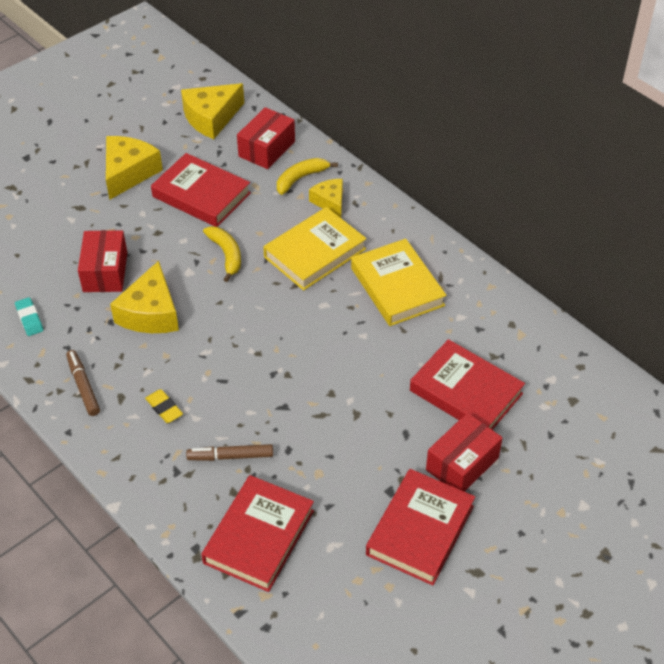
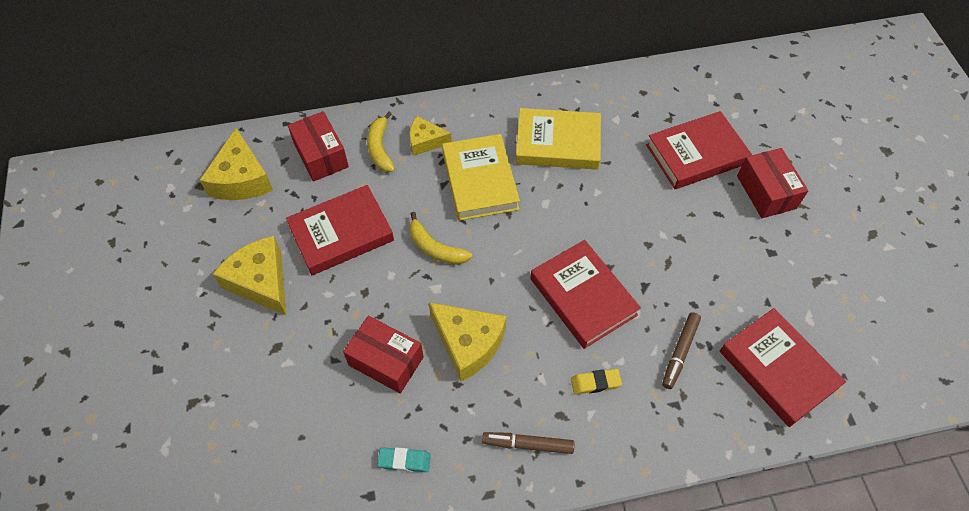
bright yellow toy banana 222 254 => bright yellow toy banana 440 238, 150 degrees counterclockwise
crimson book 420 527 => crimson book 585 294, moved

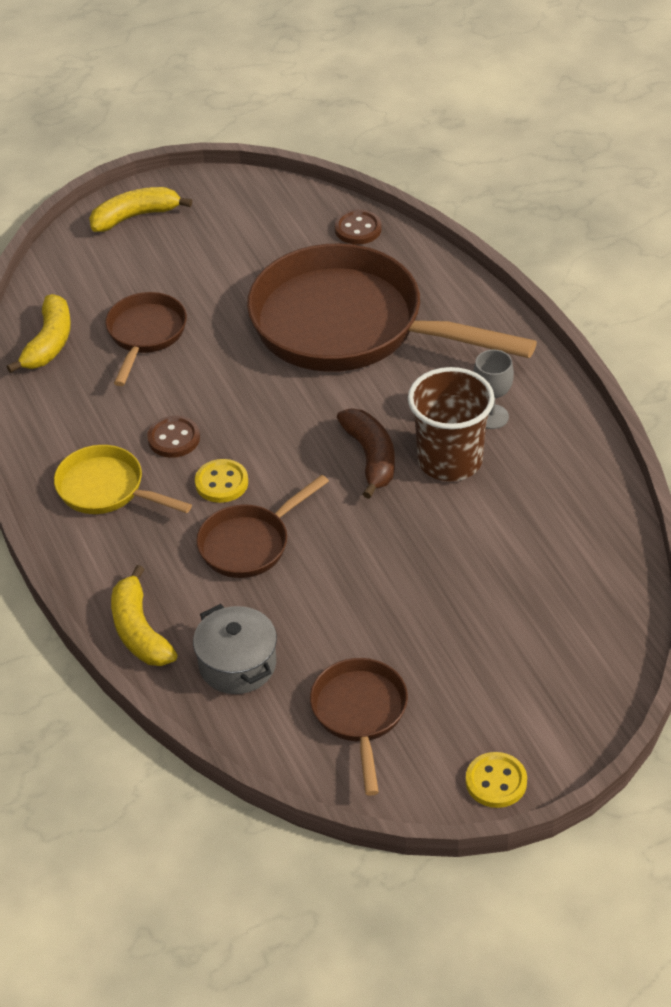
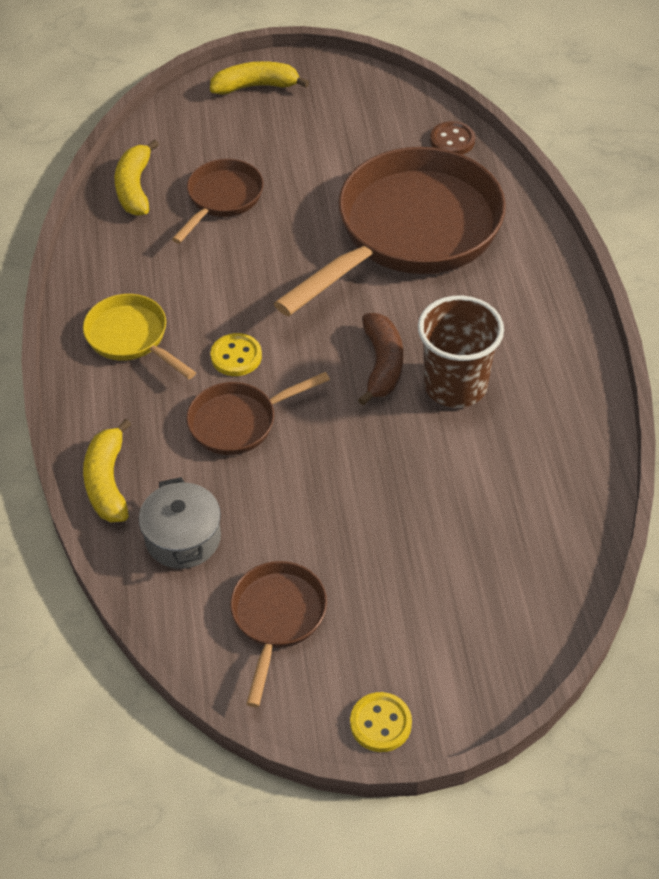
bright yellow toy banana 39 333 => bright yellow toy banana 136 177, 150 degrees clockwise
russet button 173 437 => nothing
russet pan 392 308 => russet pan 390 231, 90 degrees clockwise
grey chalice 493 389 => nothing

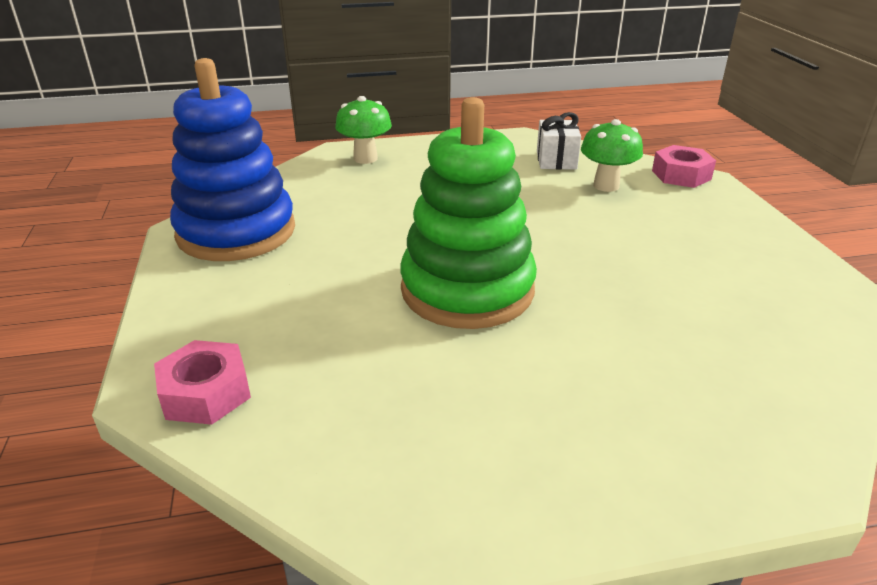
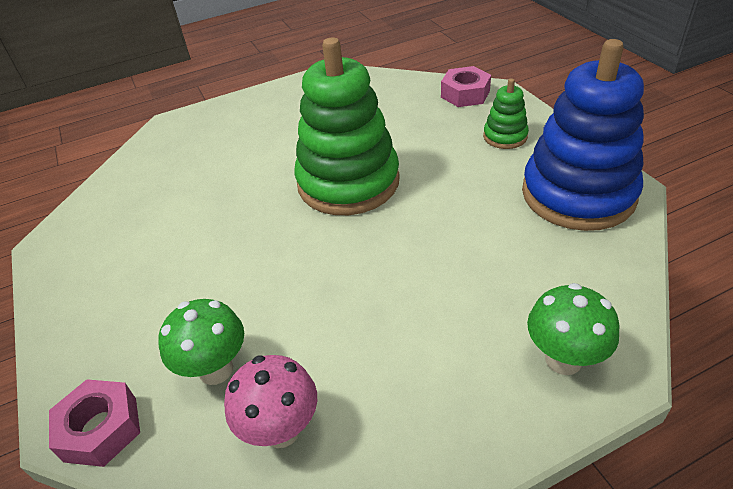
snow-white gift 559 141 => rose-pink mushroom 270 401
nothing => green stacking toy 506 113

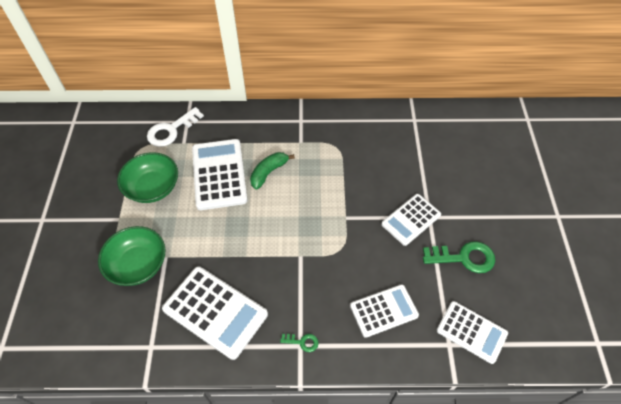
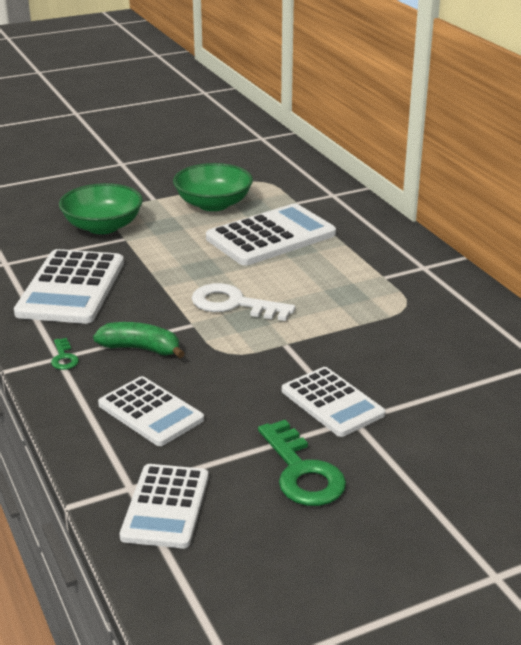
snow-white door key 175 127 => snow-white door key 243 302, moved
green toy banana 272 170 => green toy banana 139 340, moved
snow-white adding machine 411 220 => snow-white adding machine 333 402, 150 degrees counterclockwise

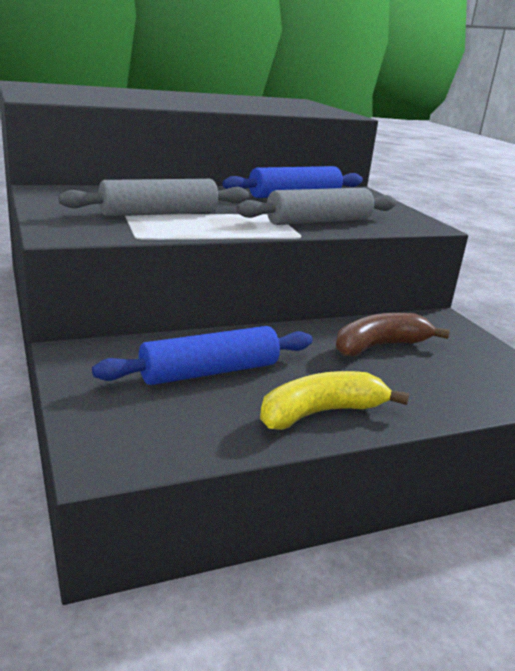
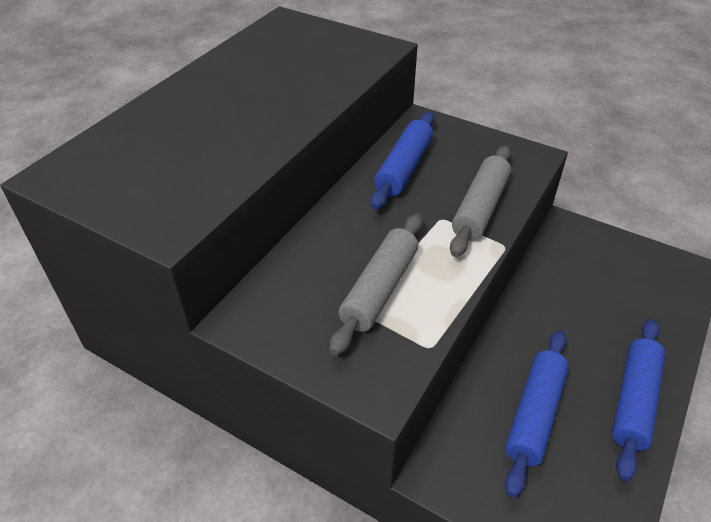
bright yellow toy banana 334 400 => cobalt pastry roller 638 400
russet toy banana 393 334 => nothing

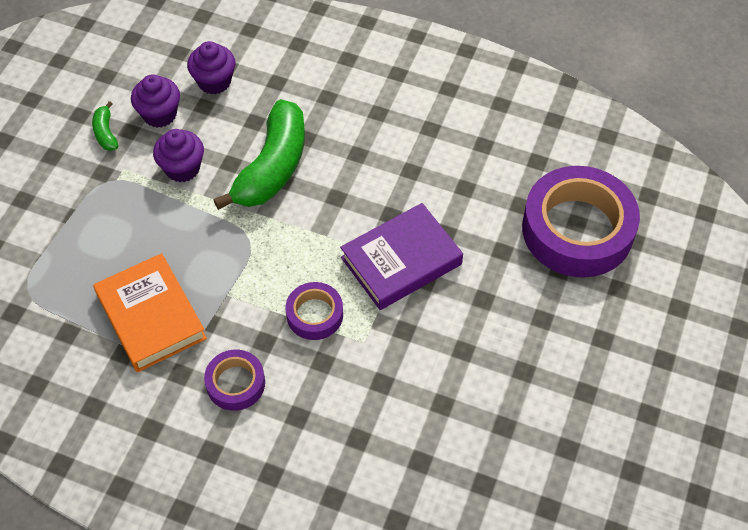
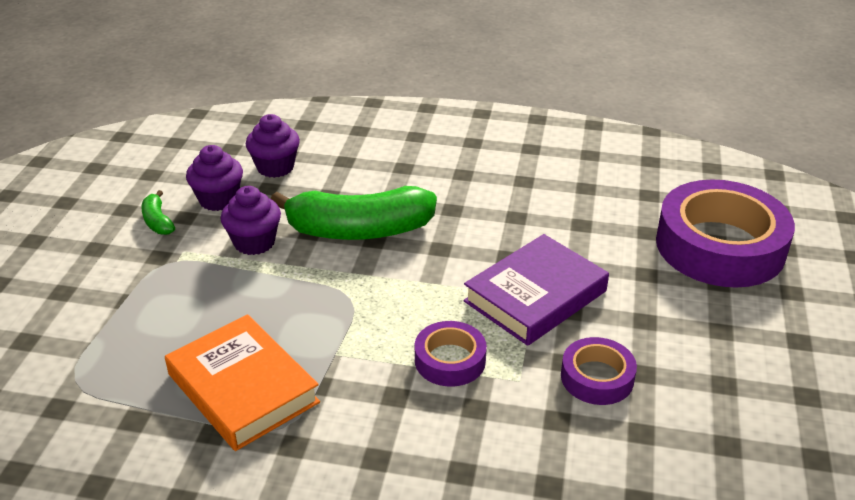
violet tape 234 380 => violet tape 599 371, moved
green toy banana 259 154 => green toy banana 354 213, 75 degrees clockwise

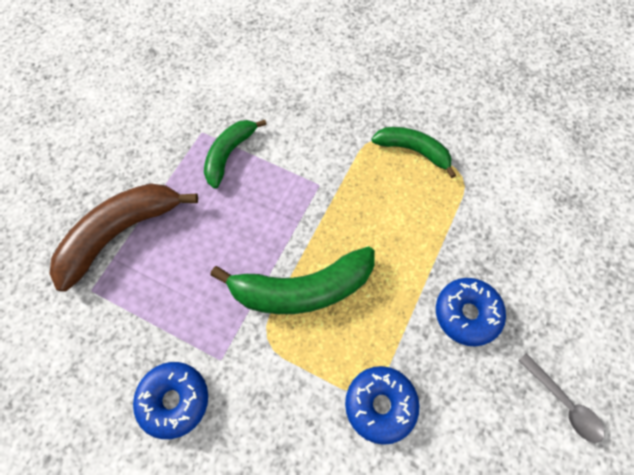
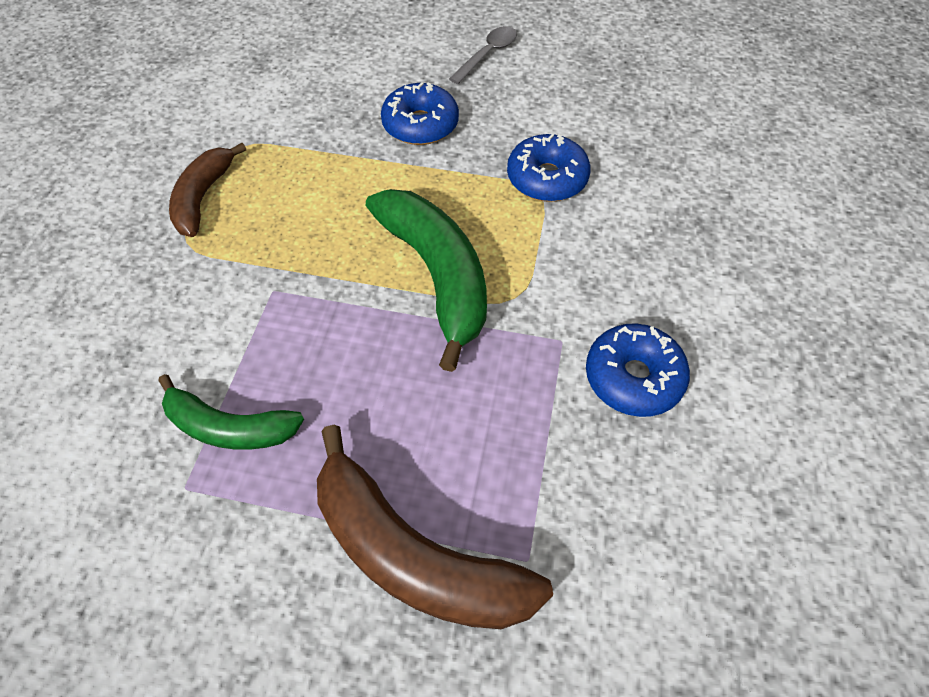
green toy banana 414 152 => russet toy banana 207 190

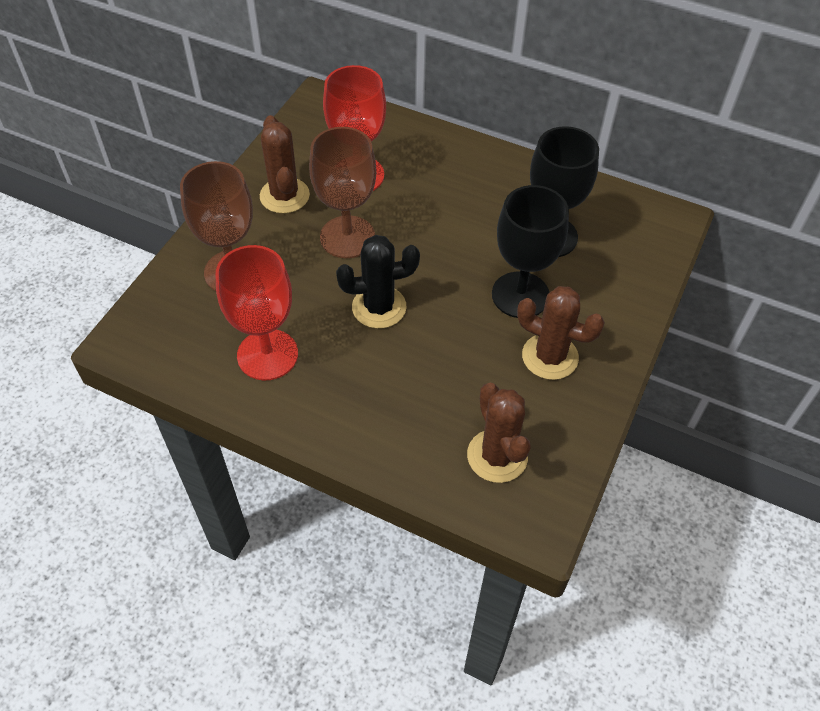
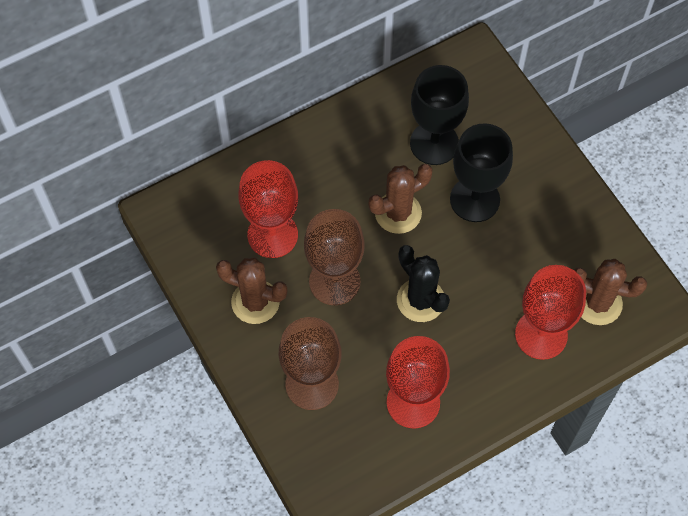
ebony saguaro cactus 378 282 => ebony saguaro cactus 423 283, 60 degrees counterclockwise
russet saguaro cactus 561 333 => russet saguaro cactus 400 199, moved
nothing => crimson chalice 550 312

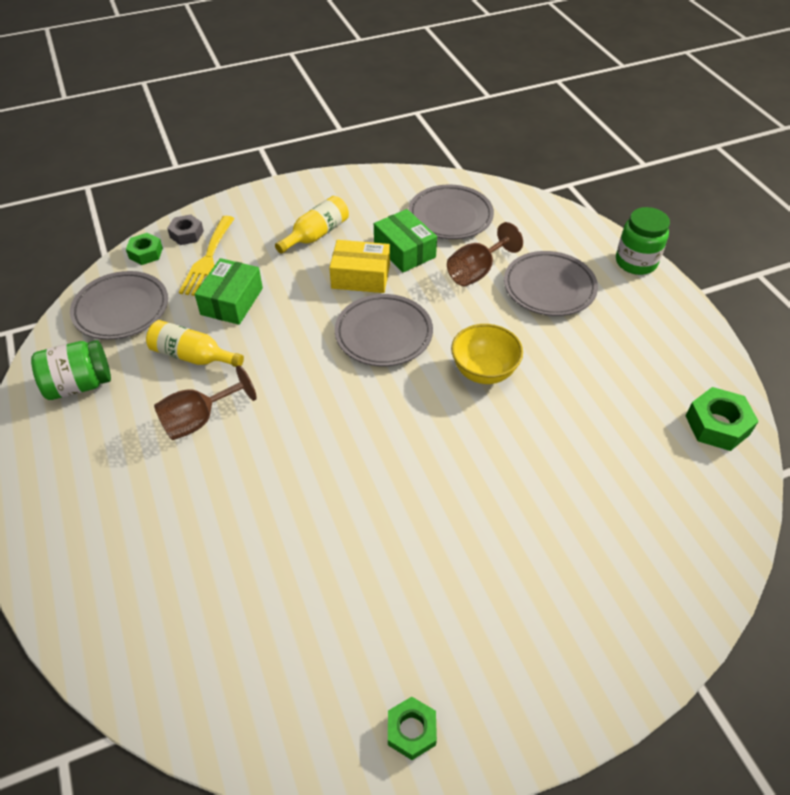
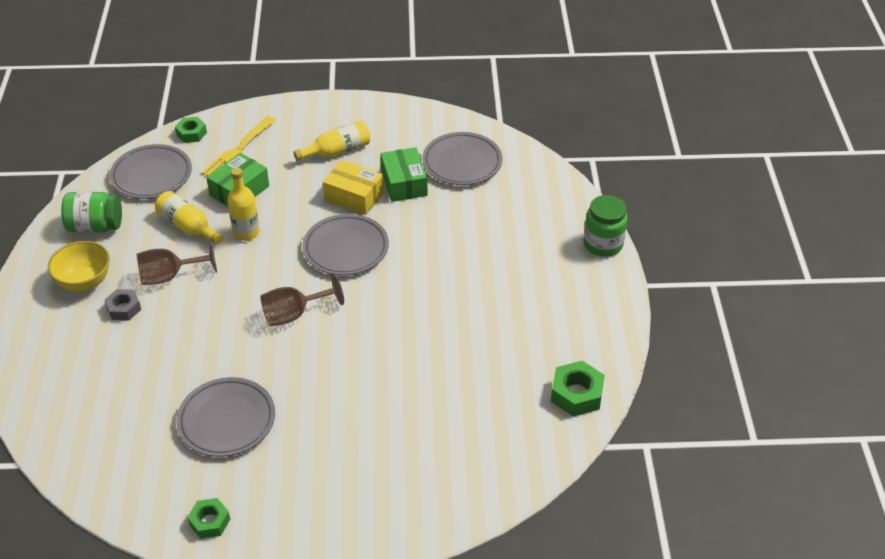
grey hex nut 185 229 => grey hex nut 123 304, moved
russet chalice 485 254 => russet chalice 302 300, moved
bright yellow deep dish 487 354 => bright yellow deep dish 79 266, moved
grey plate 551 283 => grey plate 225 417, moved
nothing => bright yellow flask 243 204

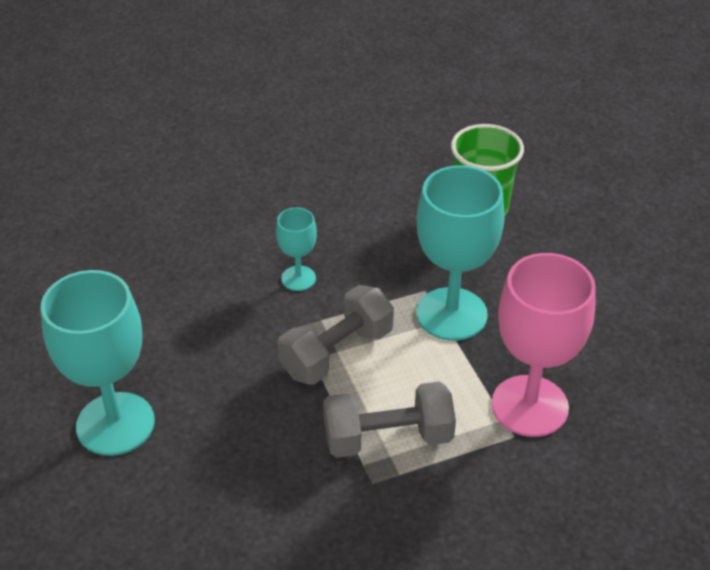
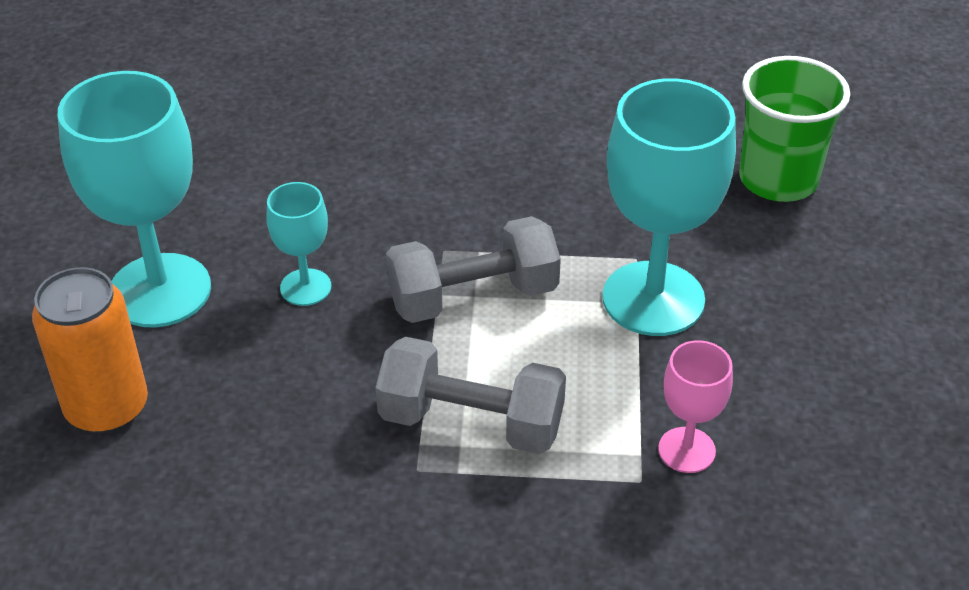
turquoise chalice 296 249 => turquoise chalice 298 244, moved
rose-pink chalice 544 345 => rose-pink chalice 695 406, x0.50
nothing => orange-coloured soda can 90 350

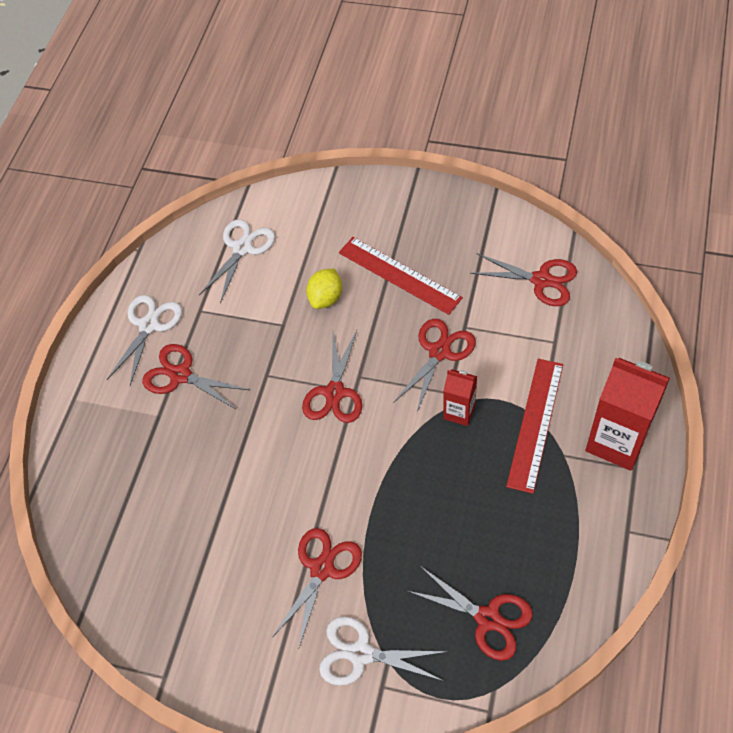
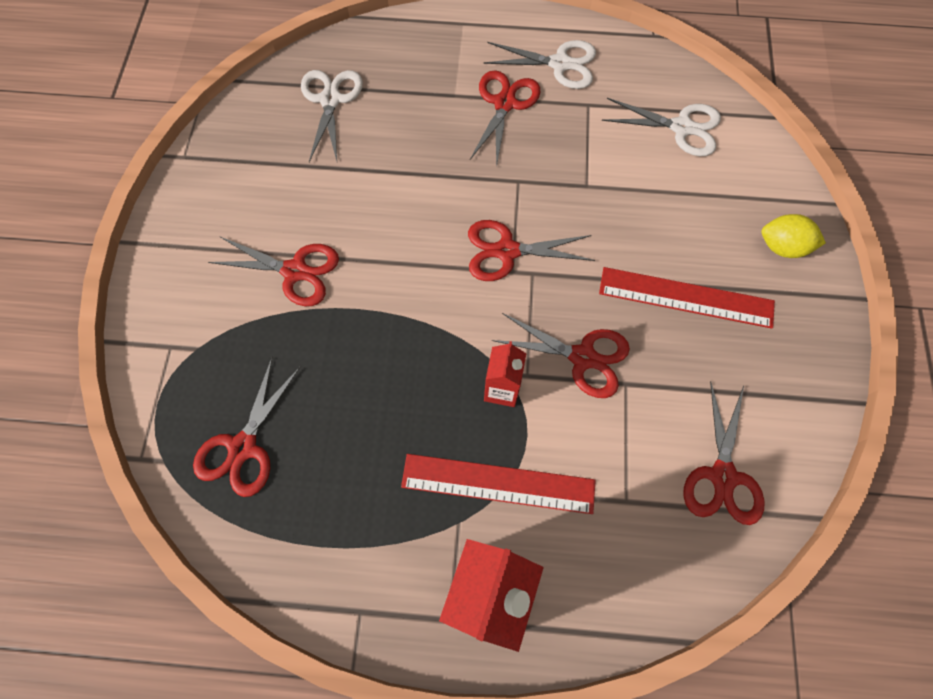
bright yellow citrus fruit 324 289 => bright yellow citrus fruit 794 236, moved
snow-white shears 384 651 => snow-white shears 332 116, moved
crimson measuring stick 401 276 => crimson measuring stick 687 298, 75 degrees clockwise

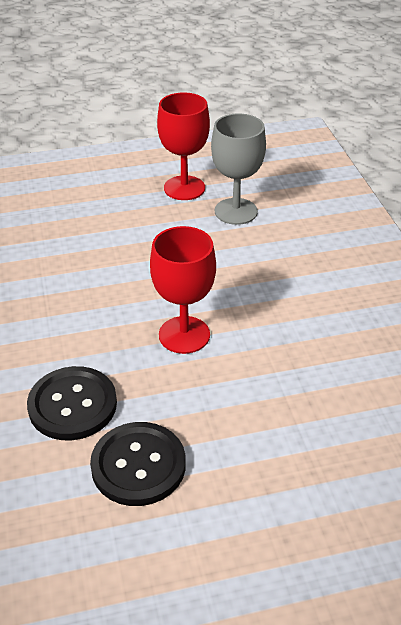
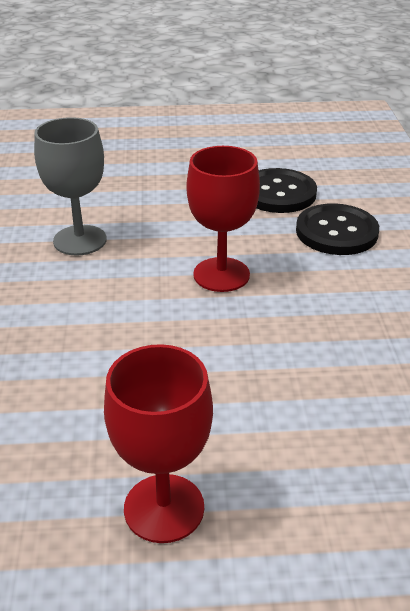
grey chalice 238 169 => grey chalice 70 186, moved

